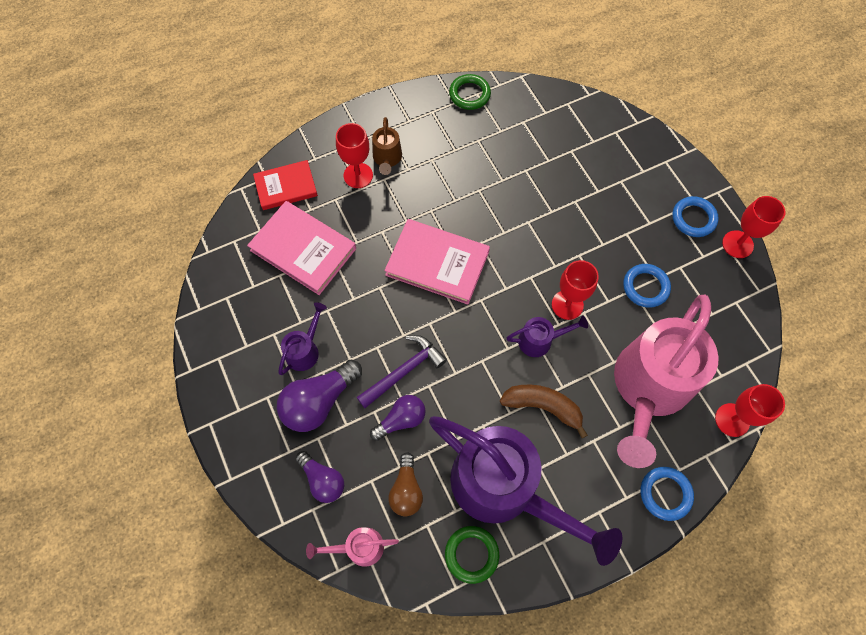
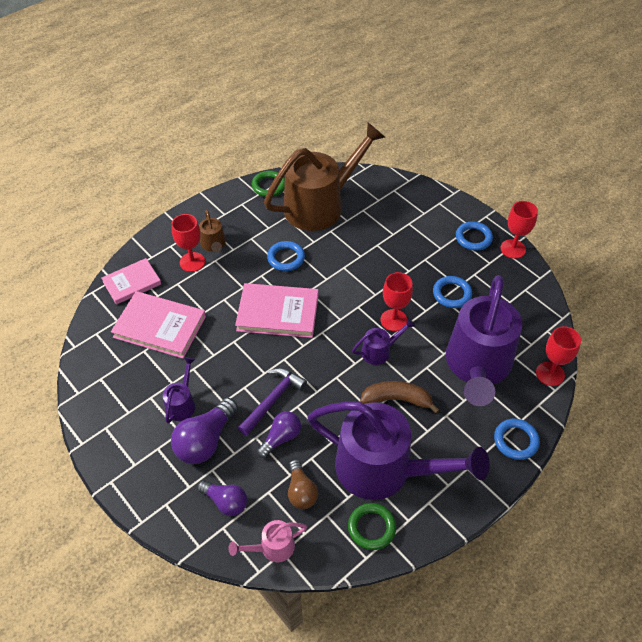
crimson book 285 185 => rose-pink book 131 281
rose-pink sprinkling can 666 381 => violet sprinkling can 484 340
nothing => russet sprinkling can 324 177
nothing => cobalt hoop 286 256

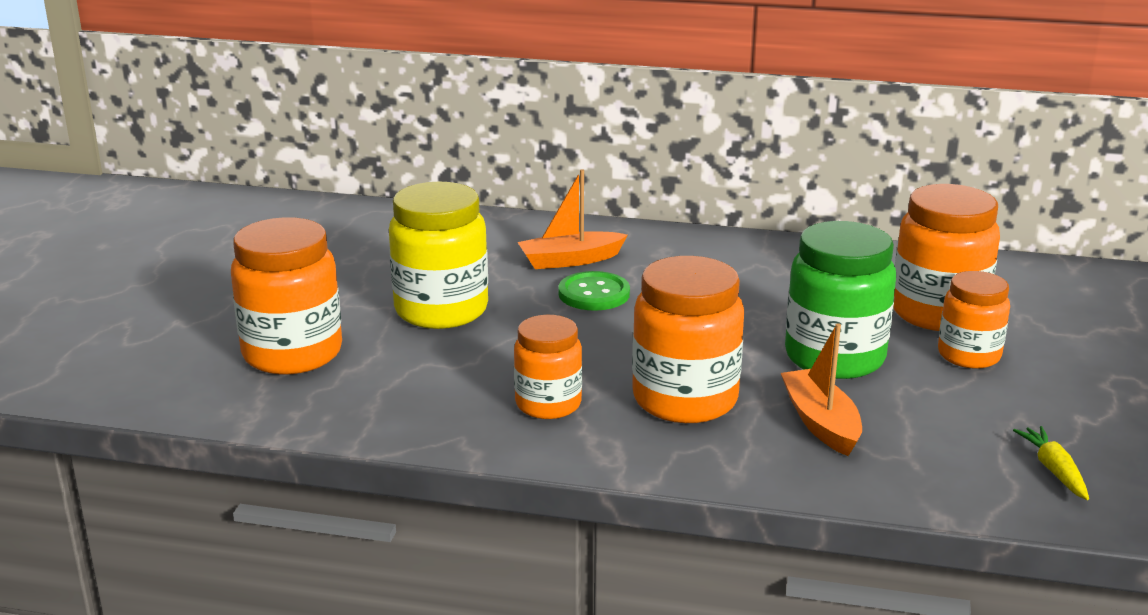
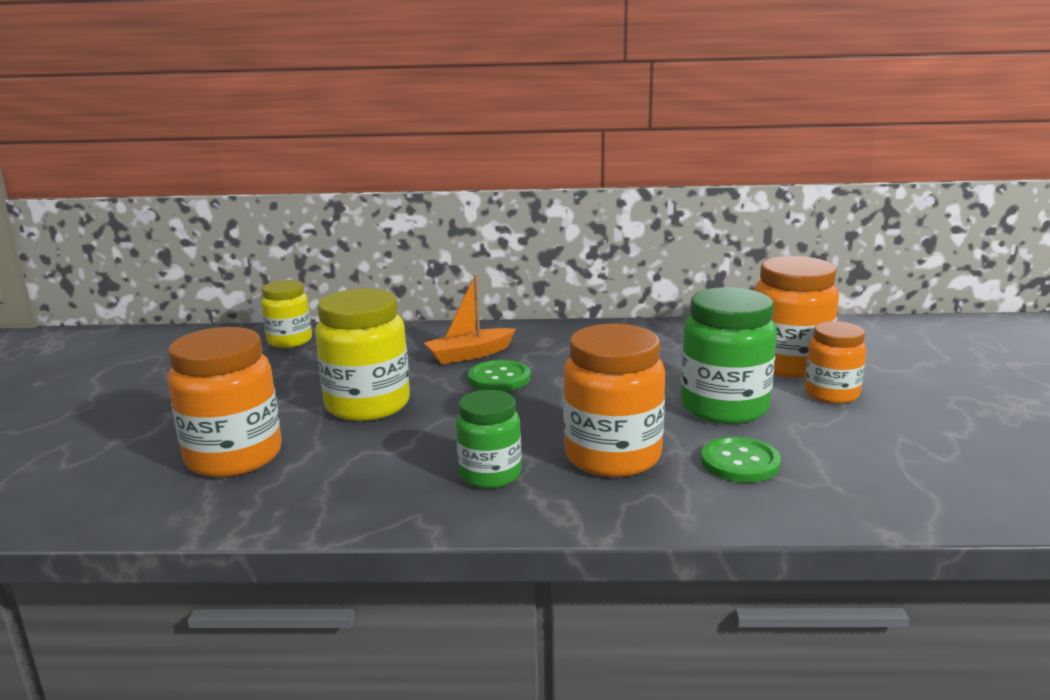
orange-coloured preserve jar 548 367 => green preserve jar 489 439
orange-coloured sailboat 821 389 => green button 741 459
bright yellow carrot 1051 463 => nothing
nothing => bright yellow preserve jar 286 314

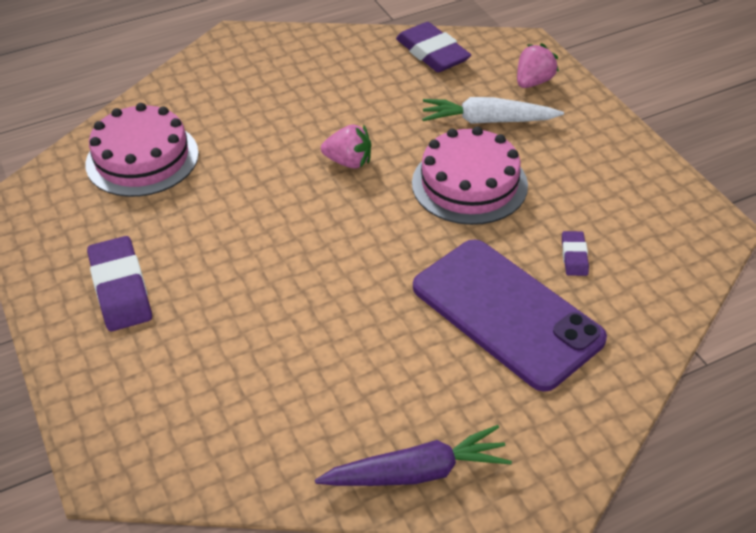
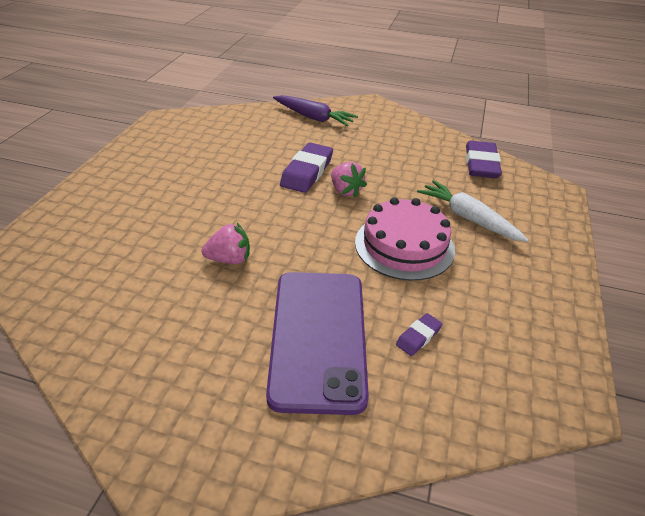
rose-pink gateau 142 150 => nothing
violet pencil eraser 119 283 => violet pencil eraser 306 168, moved
violet carrot 413 455 => violet carrot 315 110, moved
rose-pink strawberry 538 65 => rose-pink strawberry 225 243, moved

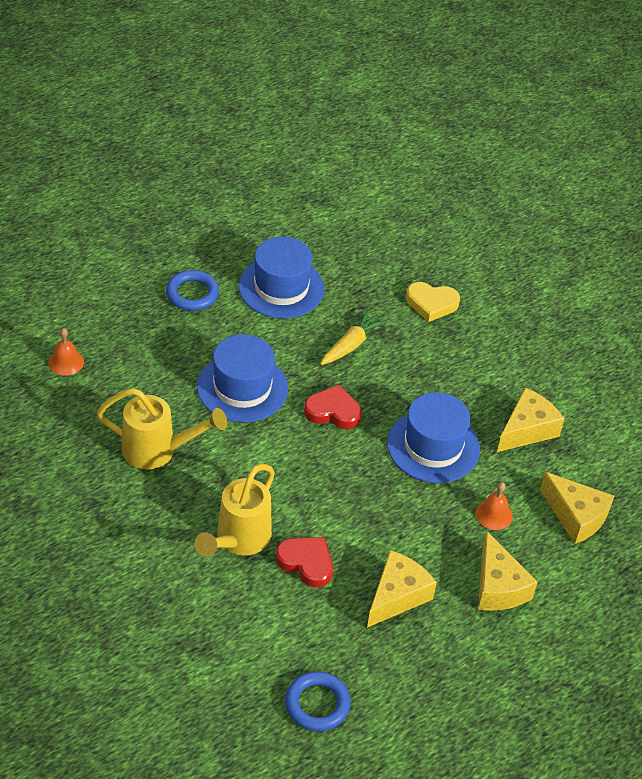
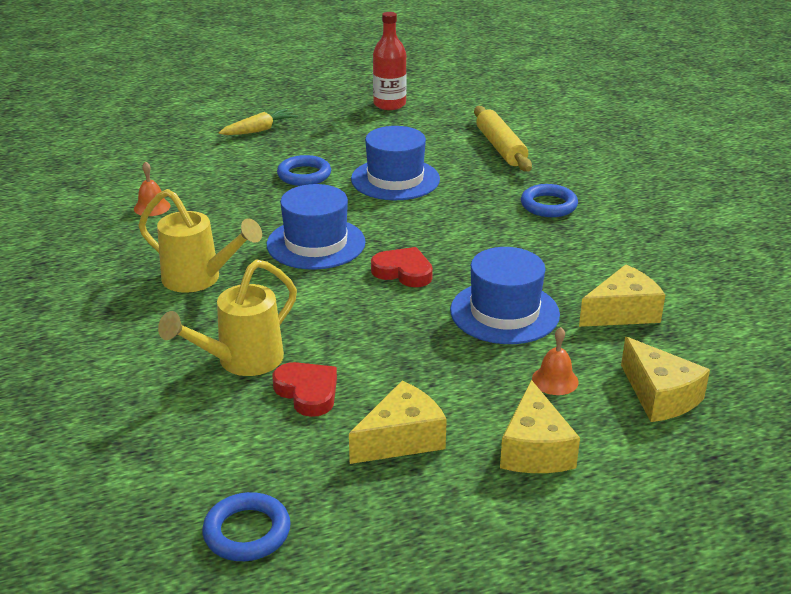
bright yellow carrot 353 337 => bright yellow carrot 258 122, moved
bright yellow heart shape 433 302 => cobalt hoop 549 200
nothing => crimson flask 390 61
nothing => bright yellow pastry roller 503 139

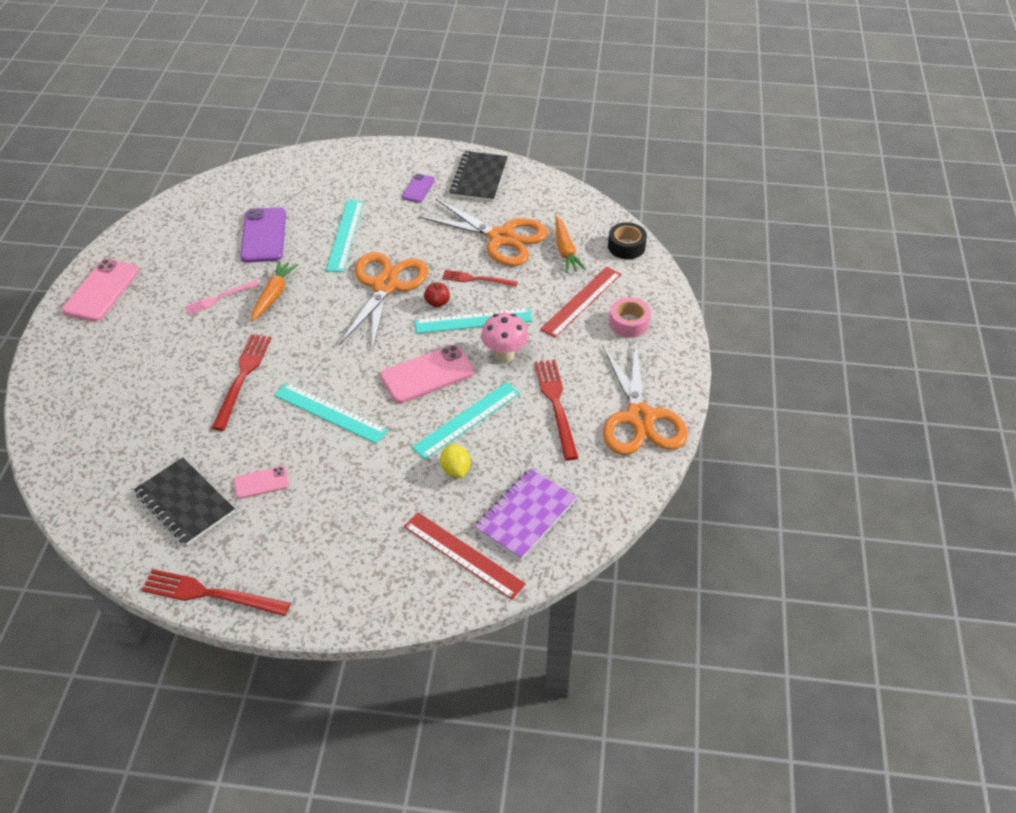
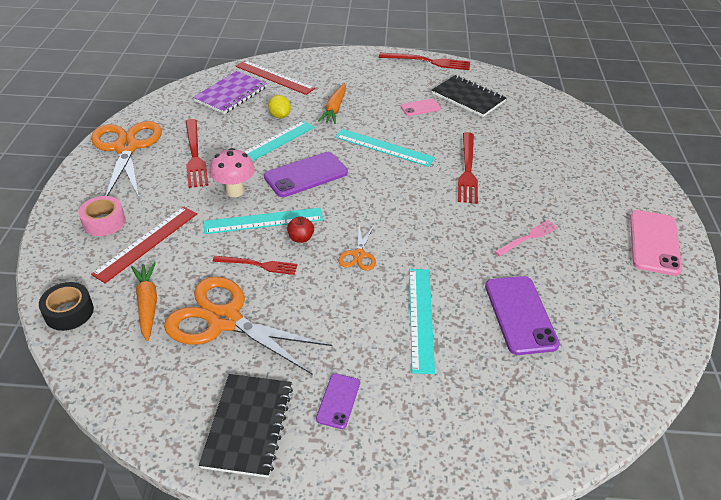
orange-coloured carrot 275 291 => orange-coloured carrot 332 103, moved
orange-coloured shears 383 301 => orange-coloured shears 357 248, x0.46
rose-pink smartphone 427 374 => violet smartphone 306 174

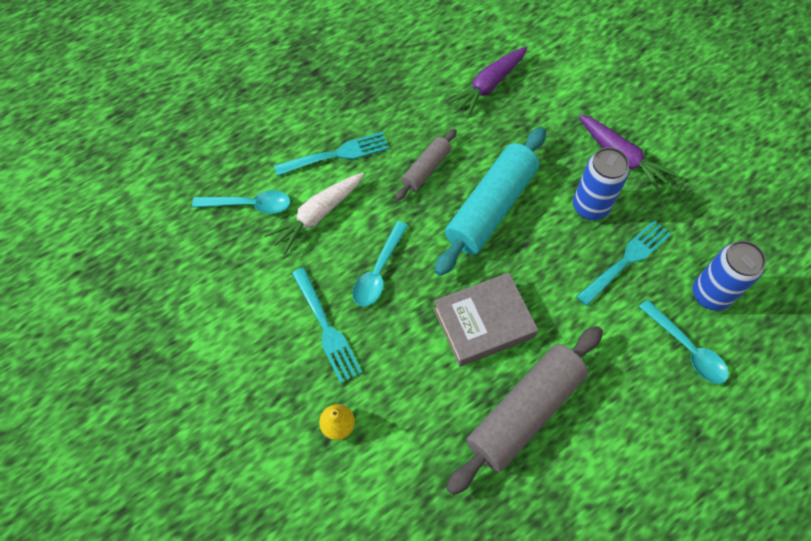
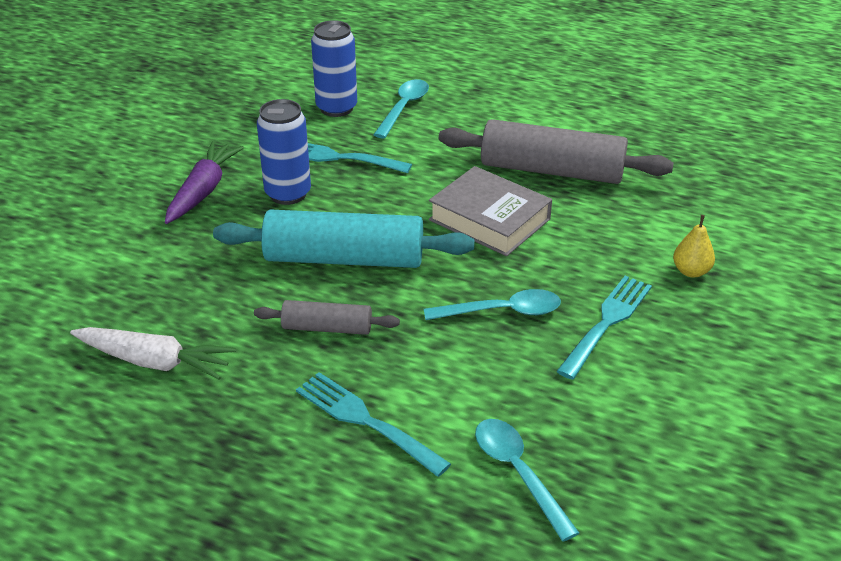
snow-white carrot 314 214 => snow-white carrot 153 353, moved
violet carrot 487 82 => nothing

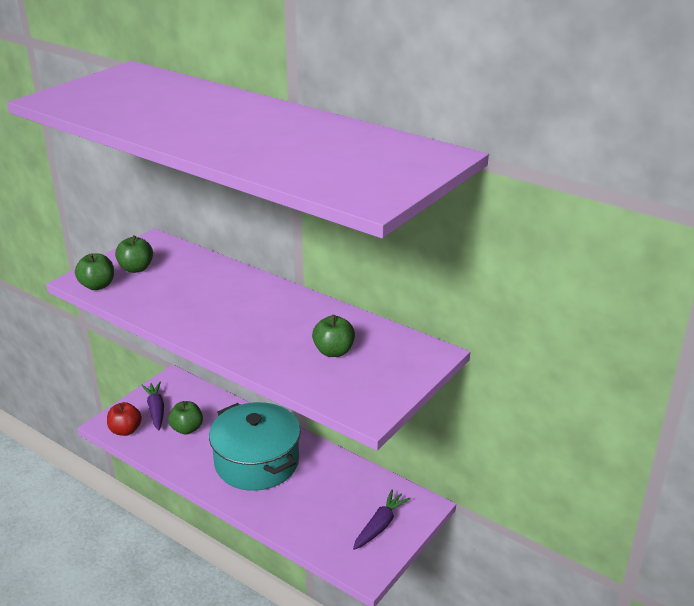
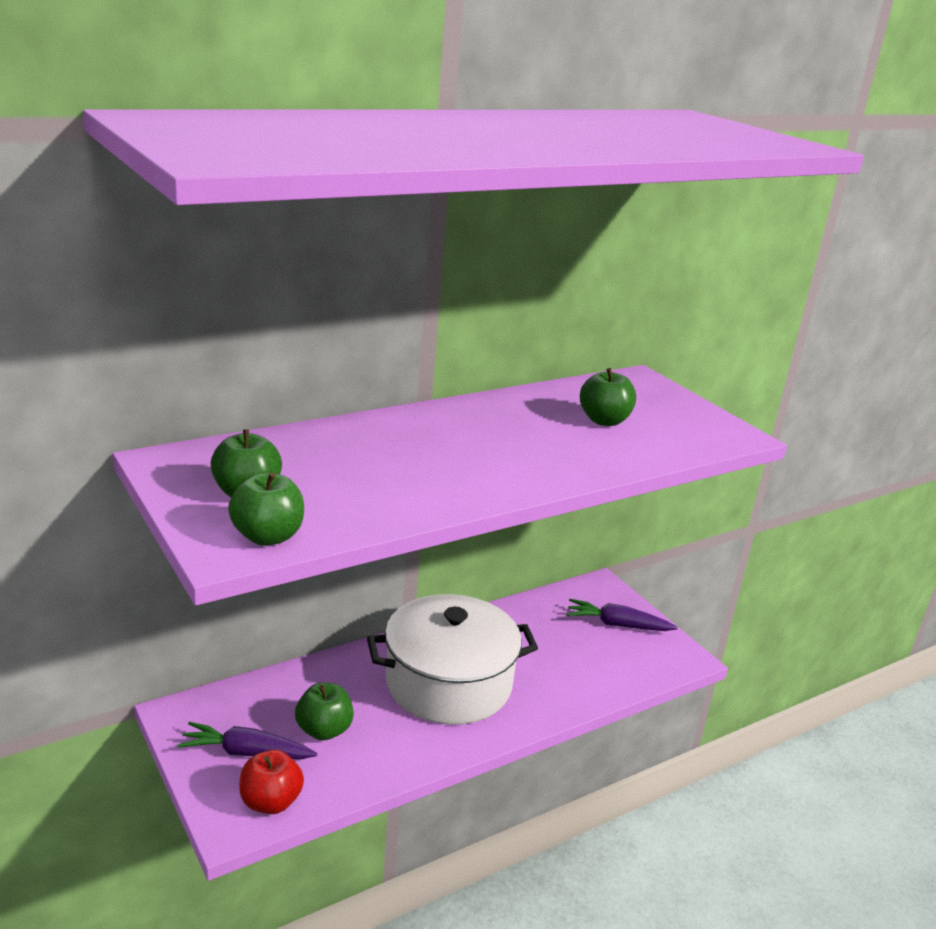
turquoise pot 255 446 => snow-white pot 452 659
violet carrot 382 520 => violet carrot 622 615, 45 degrees counterclockwise

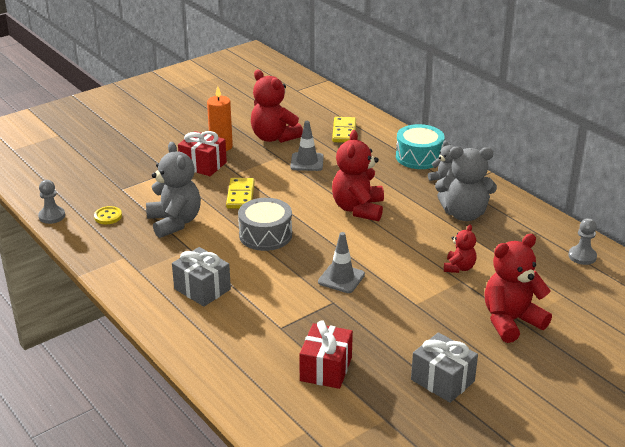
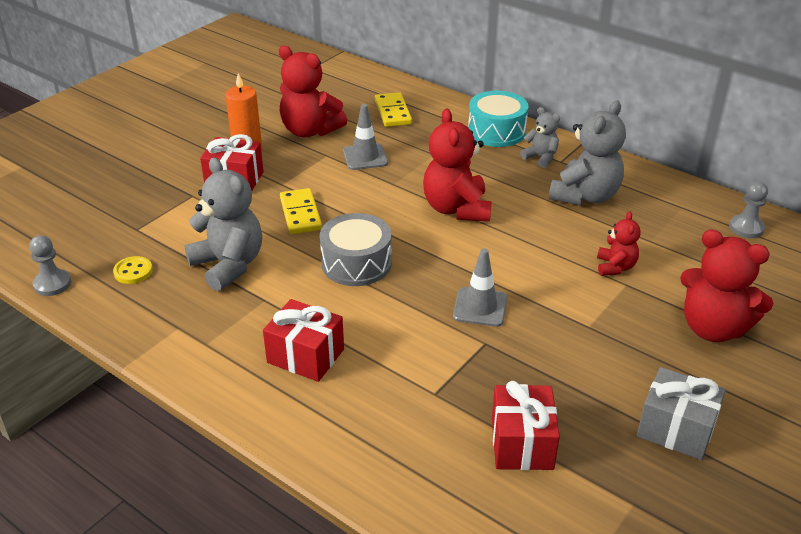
grey gift 201 277 => crimson gift 303 340
grey stuffed bear 466 184 => grey stuffed bear 587 152, 45 degrees counterclockwise
crimson stuffed bear 518 288 => crimson stuffed bear 727 285, 105 degrees counterclockwise

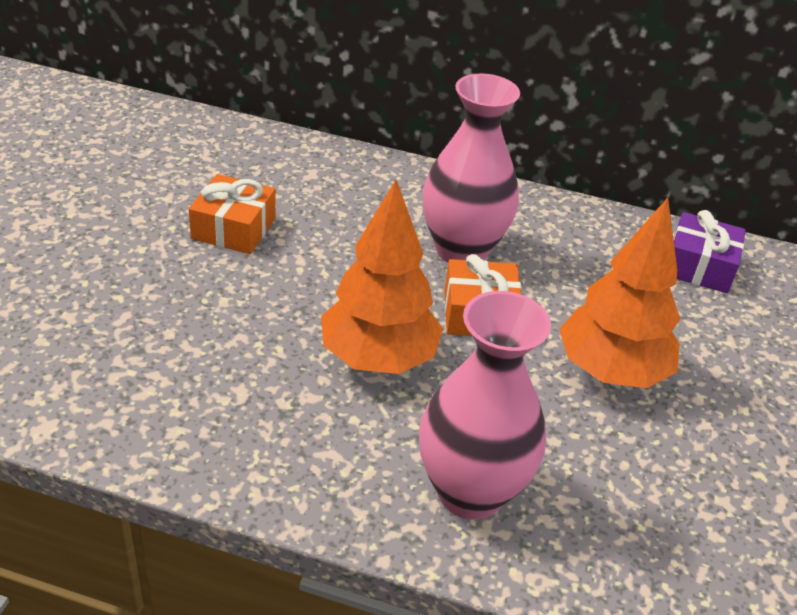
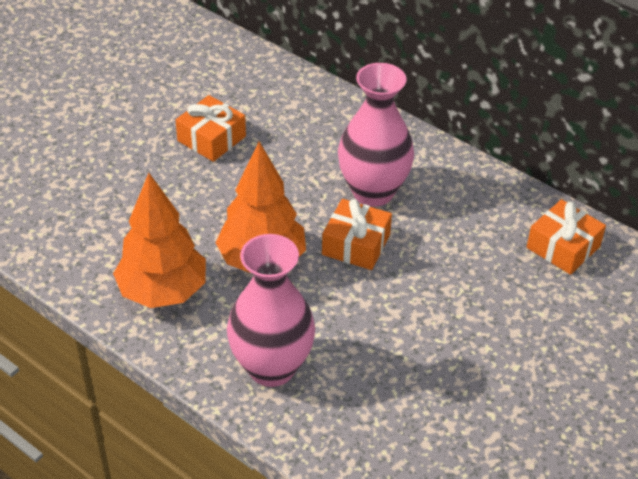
orange-coloured tree 620 293 => orange-coloured tree 159 240, moved
violet gift 709 251 => orange-coloured gift 566 237

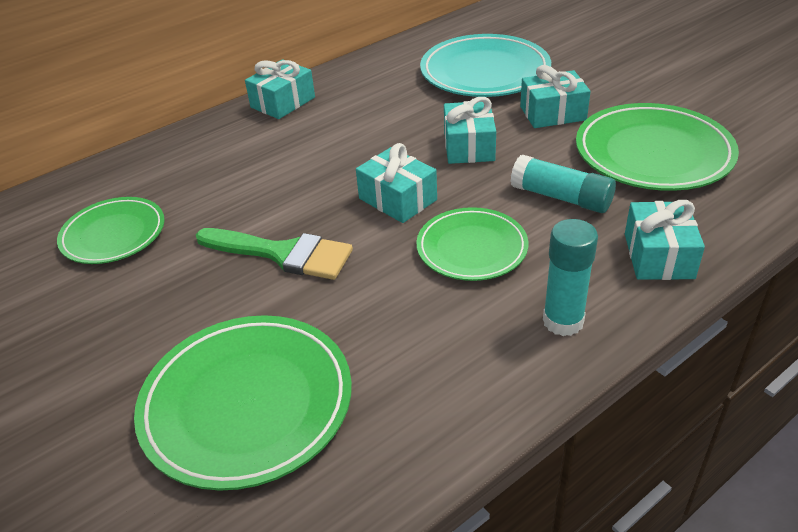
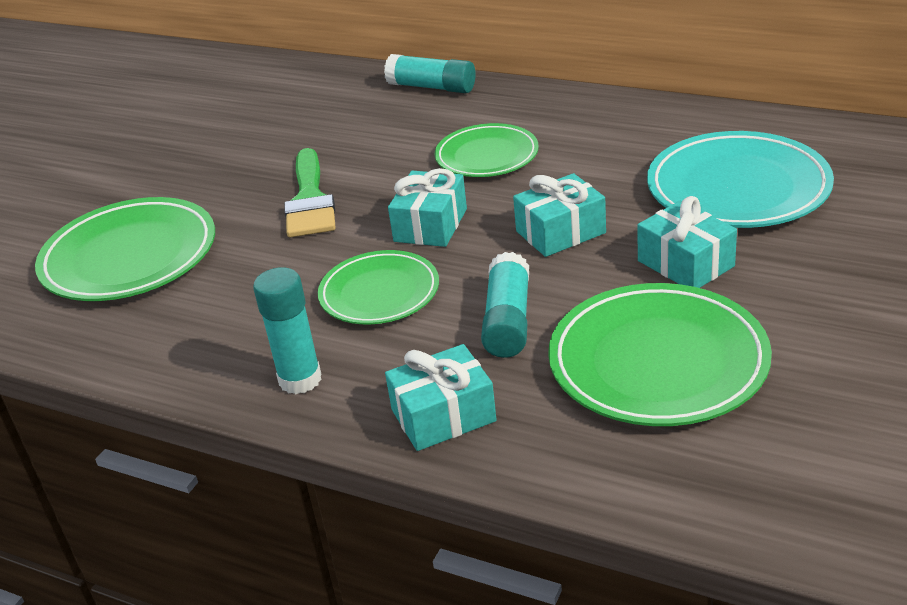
green plate 111 230 => green plate 487 150, moved
turquoise gift 280 89 => nothing
nothing => turquoise stick of glue 430 73

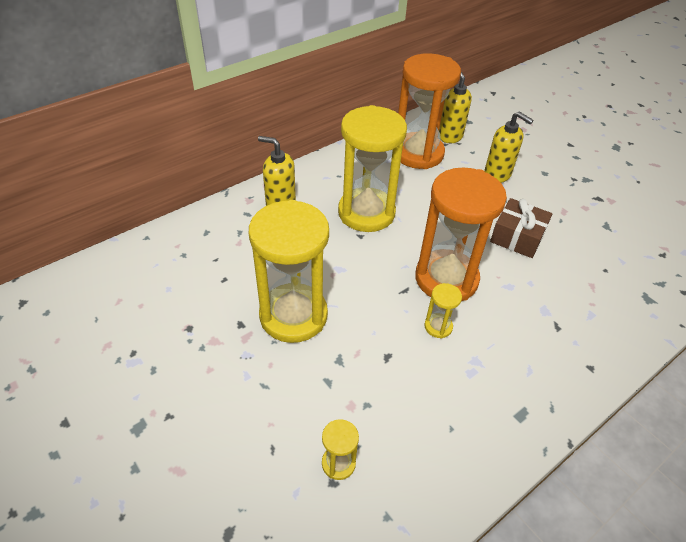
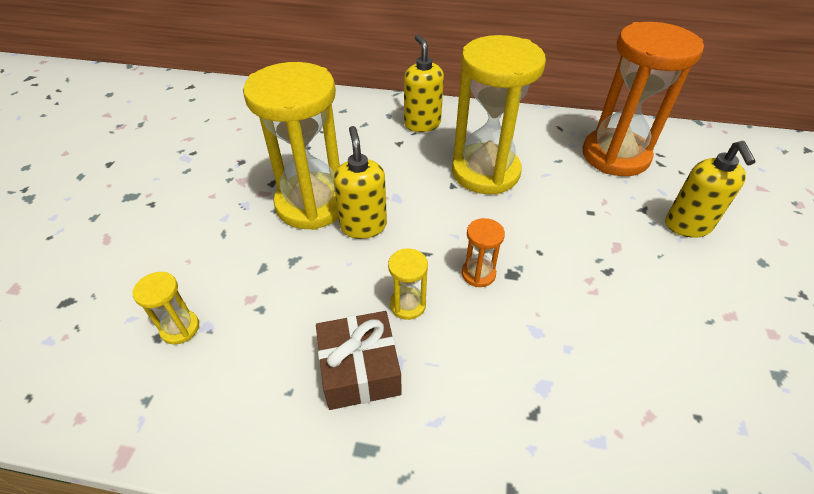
orange-coloured sand timer 461 234 => orange-coloured sand timer 483 252, x0.41
bright yellow soap pump 455 107 => bright yellow soap pump 360 182, moved
russet gift 521 228 => russet gift 359 360, moved

